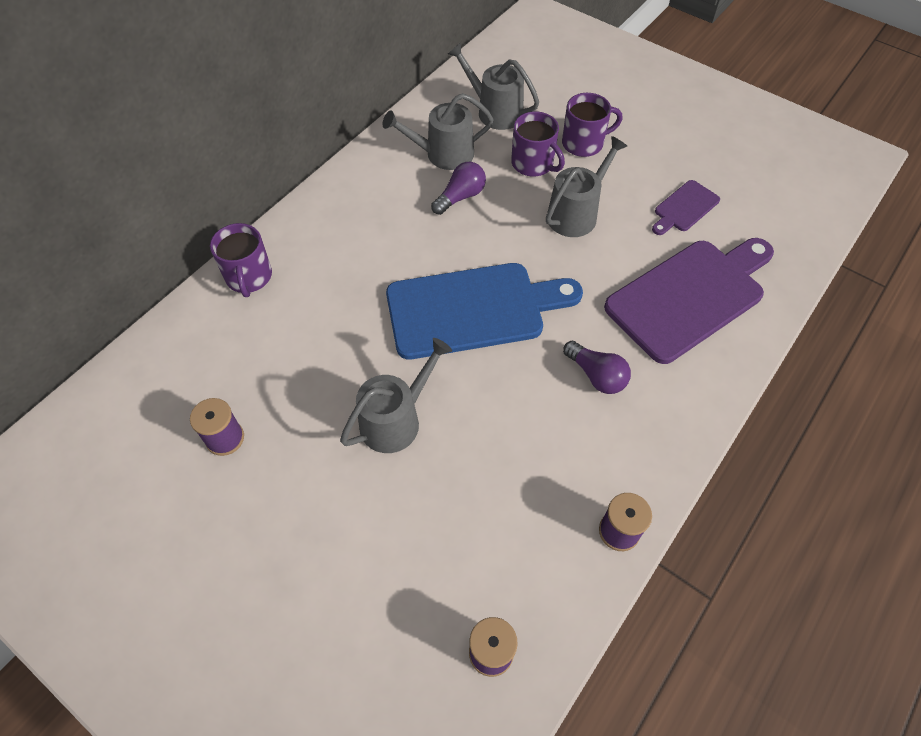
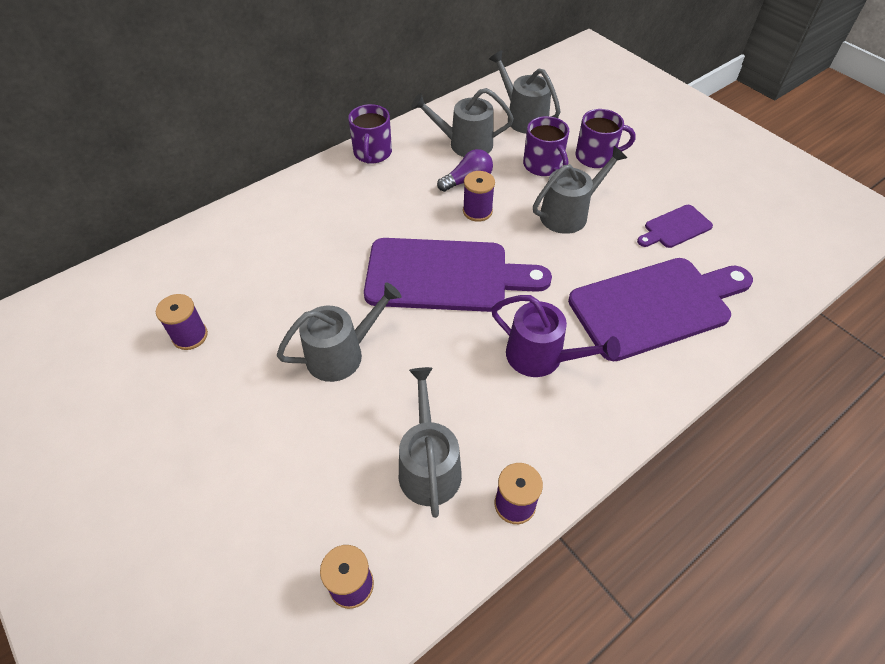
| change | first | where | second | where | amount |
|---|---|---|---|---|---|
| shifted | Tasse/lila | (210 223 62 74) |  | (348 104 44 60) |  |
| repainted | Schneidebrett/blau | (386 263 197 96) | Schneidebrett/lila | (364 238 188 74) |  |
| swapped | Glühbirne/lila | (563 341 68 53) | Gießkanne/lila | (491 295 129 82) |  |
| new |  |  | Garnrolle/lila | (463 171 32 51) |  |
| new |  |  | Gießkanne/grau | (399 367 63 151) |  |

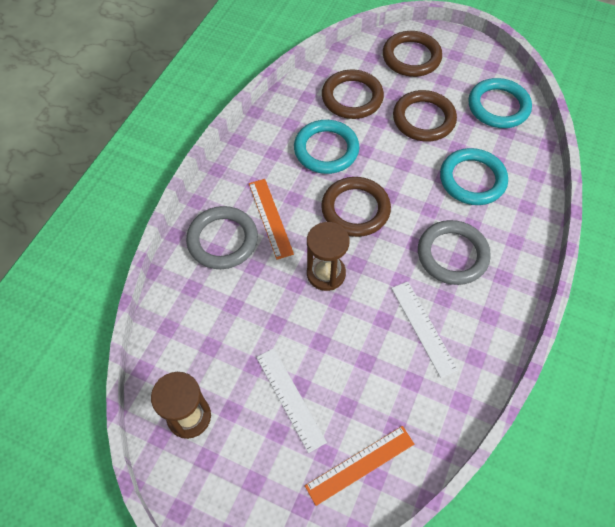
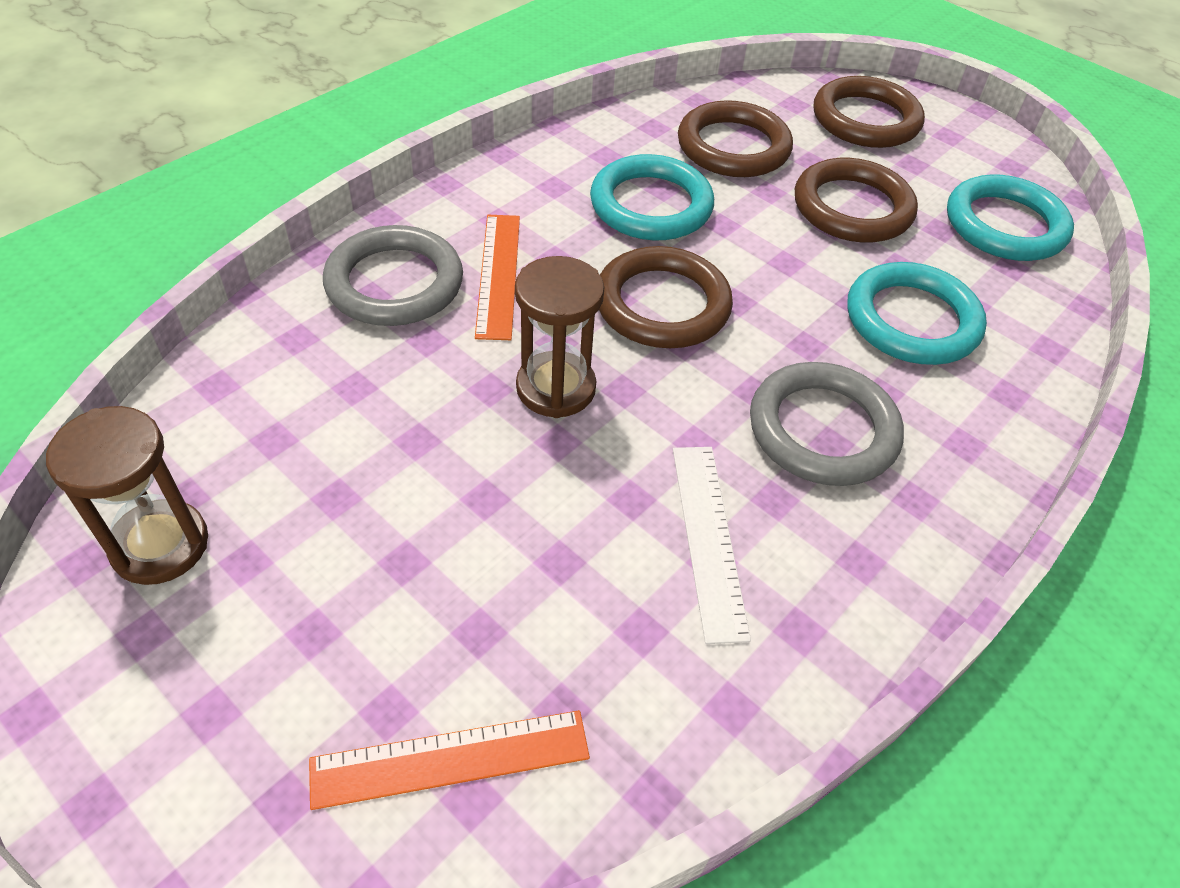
| change | first | where | second | where | amount |
|---|---|---|---|---|---|
| gone | Lineal/weiß | (256 348 71 105) |  |  |  |

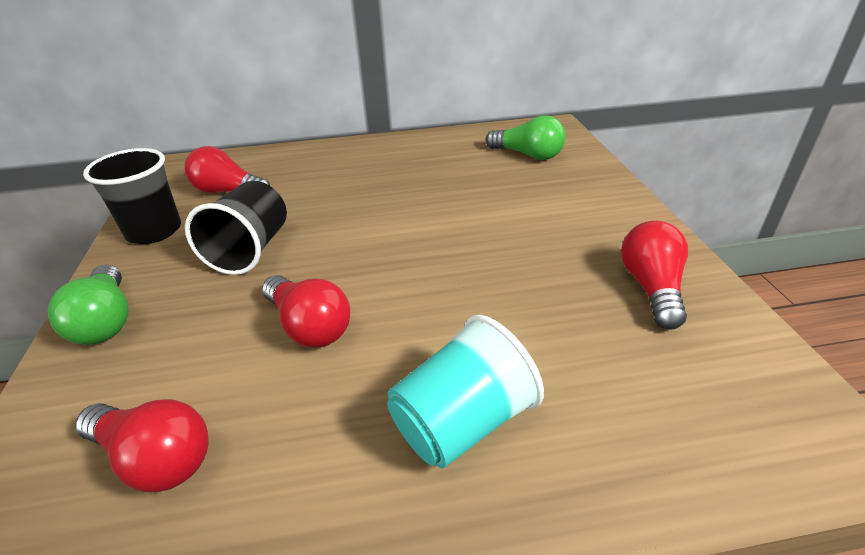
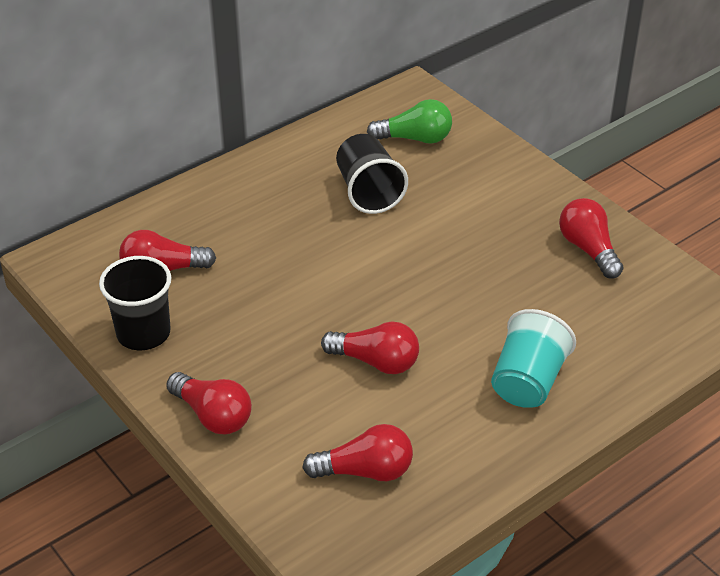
| change | first | where | second | where | amount |
|---|---|---|---|---|---|
| shifted | Becher/schwarz | (185 181 102 94) |  | (336 134 72 80) |  |
| repainted | Glühbirne/grün | (48 264 80 81) | Glühbirne/rot | (166 372 86 62) |  |

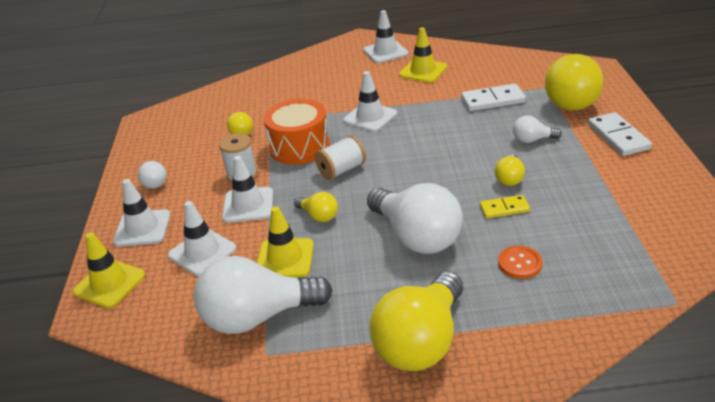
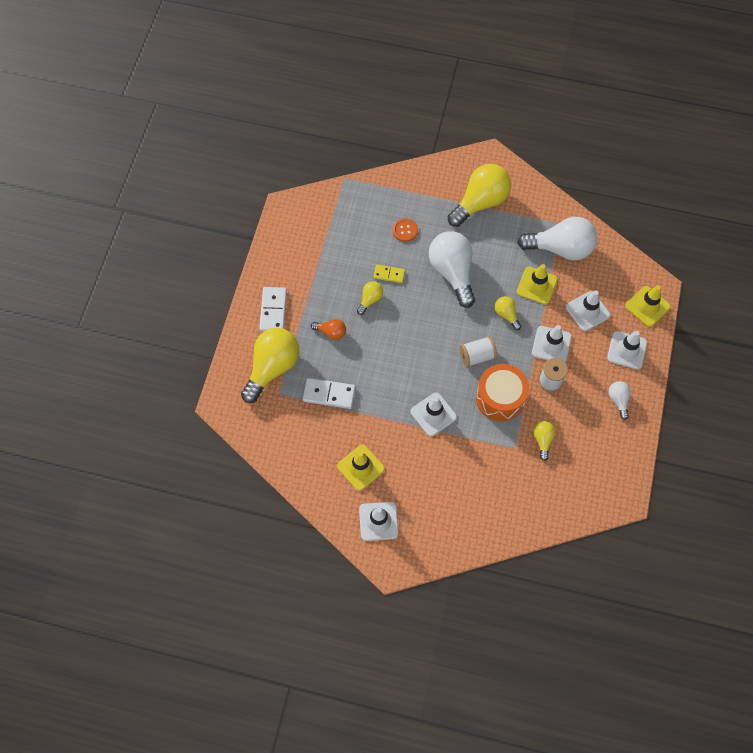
| change | first | where | second | where | amount |
|---|---|---|---|---|---|
| repainted | Glühbirne/weiß | (513 115 49 28) | Glühbirne/orange | (311 319 35 21) |  |

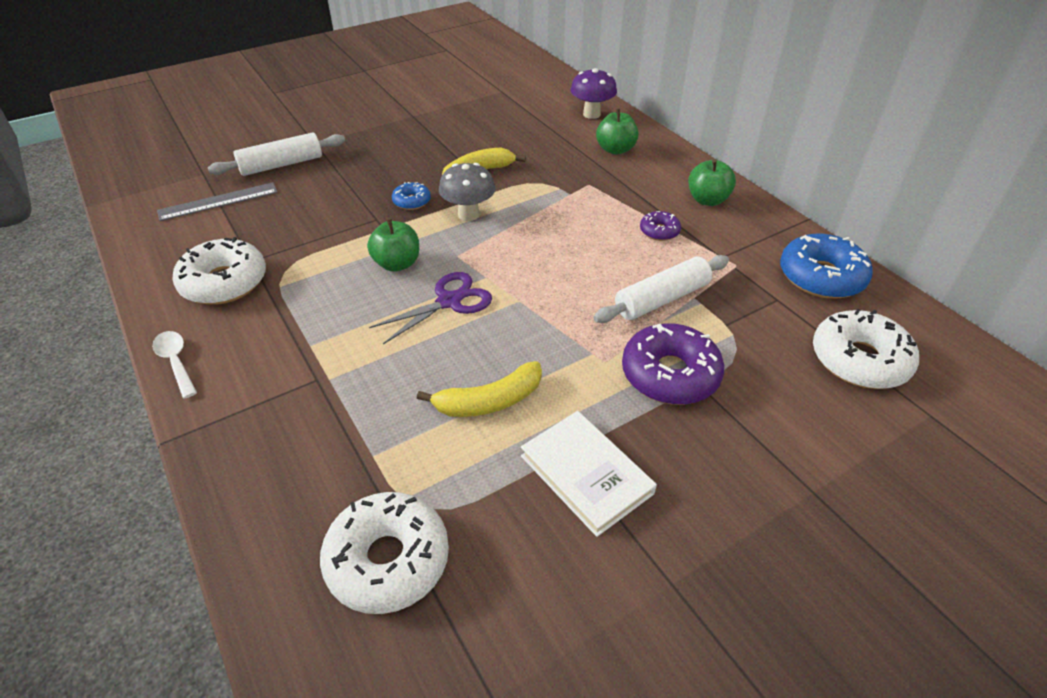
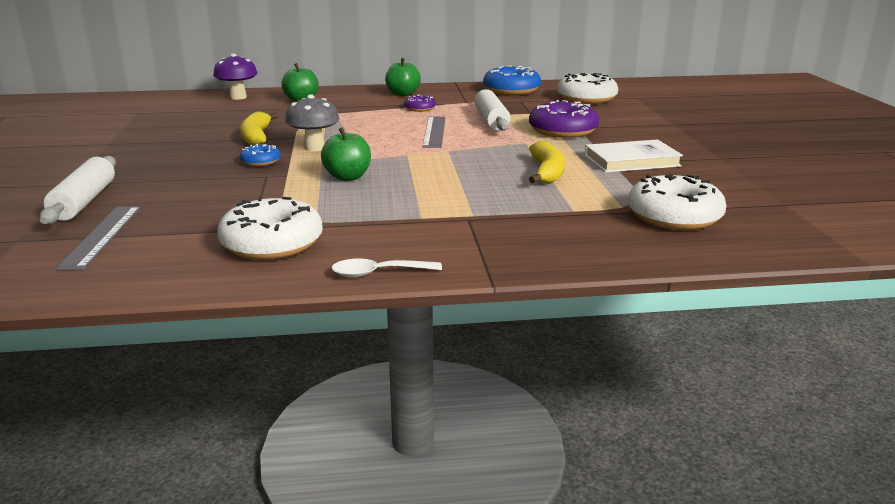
| change | first | where | second | where | amount |
|---|---|---|---|---|---|
| gone | Schere/lila | (369 272 123 72) |  |  |  |
| new |  |  | Lineal/grau | (422 117 24 31) |  |

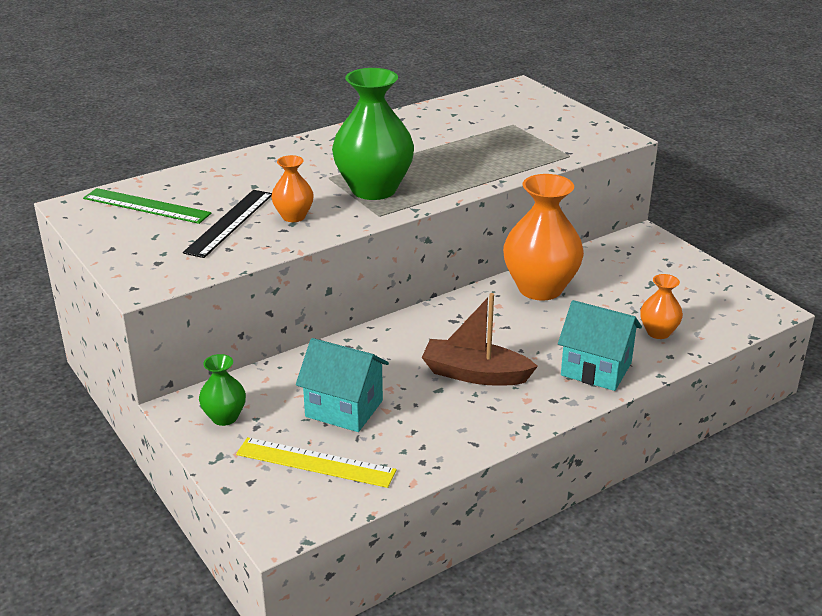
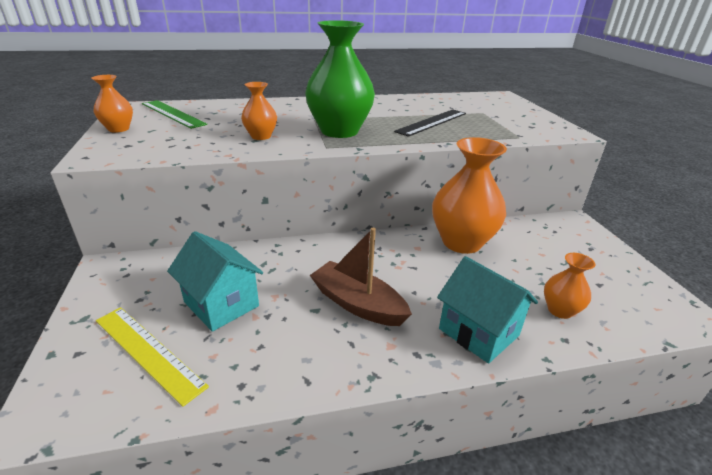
| change | first | where | second | where | amount |
|---|---|---|---|---|---|
| shifted | Lineal/schwarz | (183 190 89 68) |  | (394 109 72 28) |  |
| gone | Vase/grün | (199 354 47 72) |  |  |  |
| new |  |  | Vase/orange | (92 75 41 58) |  |

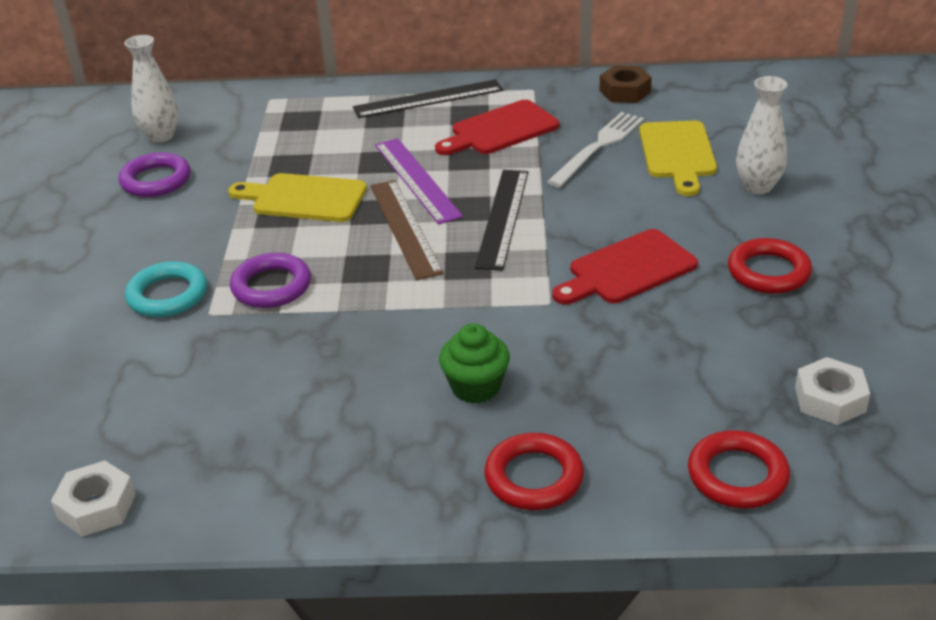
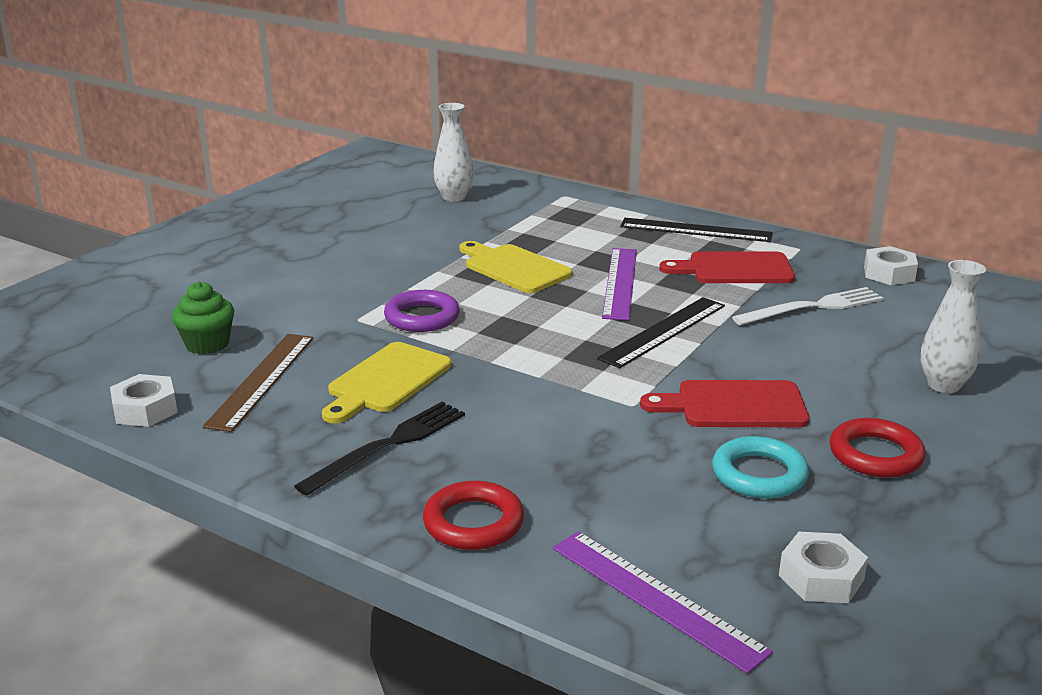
| change | first | where | second | where | amount |
|---|---|---|---|---|---|
| repainted | Sechskantmutter/braun | (599 65 53 38) | Sechskantmutter/weiß | (864 246 54 39) |  |
| shifted | Schneidebrett/gelb | (639 120 78 76) |  | (322 342 129 81) |  |
| gone | Ring/lila | (119 152 72 45) |  |  |  |
| shifted | Lineal/braun | (370 180 74 100) |  | (202 334 112 98) |  |
| shifted | Ring/türkis | (125 261 82 56) |  | (712 436 97 63) |  |
| shifted | Muffin/grün | (439 323 71 81) |  | (172 282 62 72) |  |
| swapped | Ring/rot | (688 430 102 79) | Lineal/lila | (553 531 220 143) |  |
| new |  |  | Gabel/schwarz | (294 402 171 94) |  |

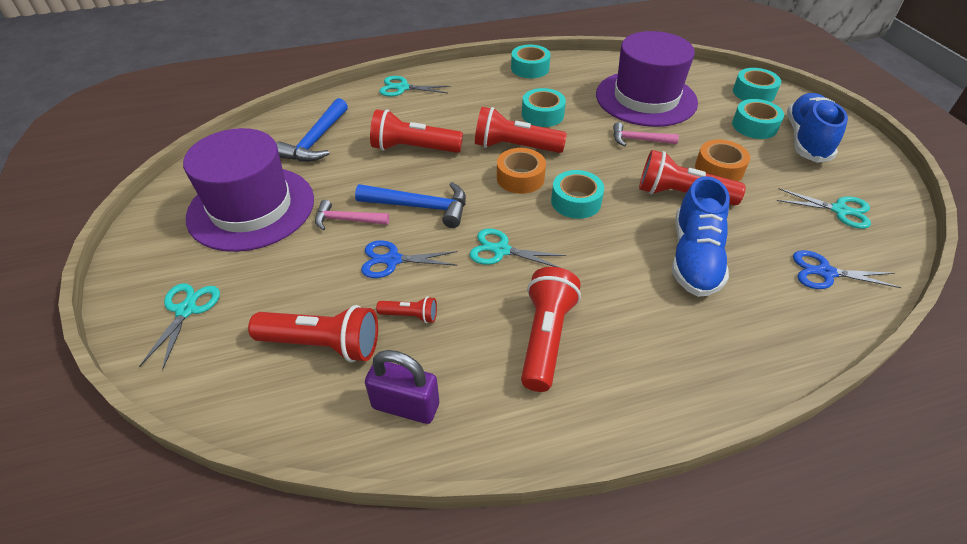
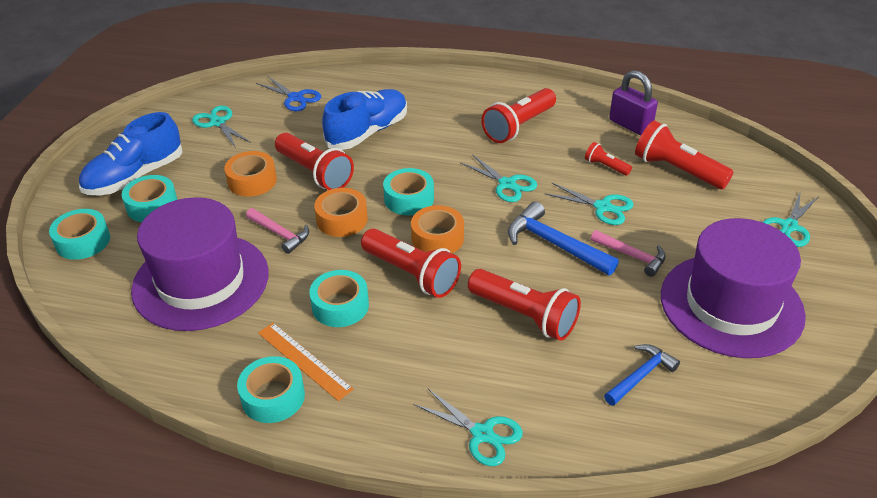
| change | first | where | second | where | amount |
|---|---|---|---|---|---|
| scaled | Hammer/blau | (276 98 72 64) |  | (604 344 76 62) | x0.65 |
| repainted | Schere/blau | (361 240 97 38) | Schere/türkis | (545 183 89 42) |  |
| new |  |  | Klebeband/orange | (314 188 54 49) |  |
| new |  |  | Lineal/orange | (258 323 96 78) |  |

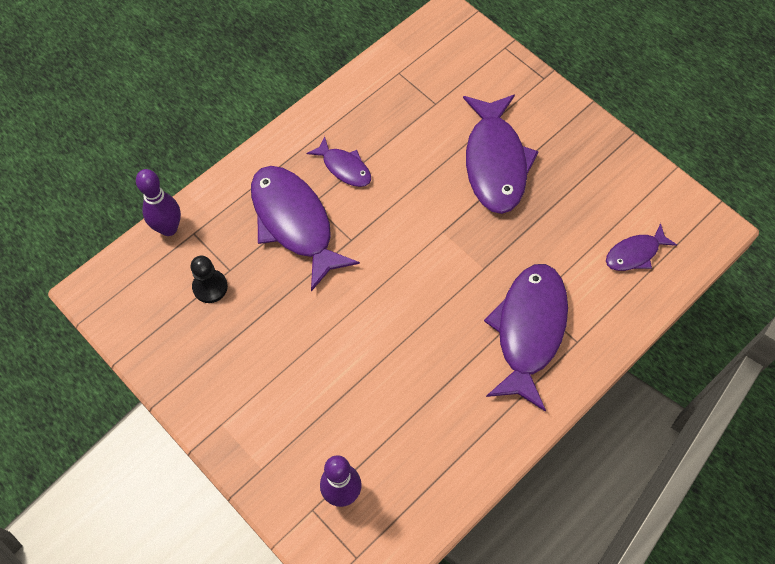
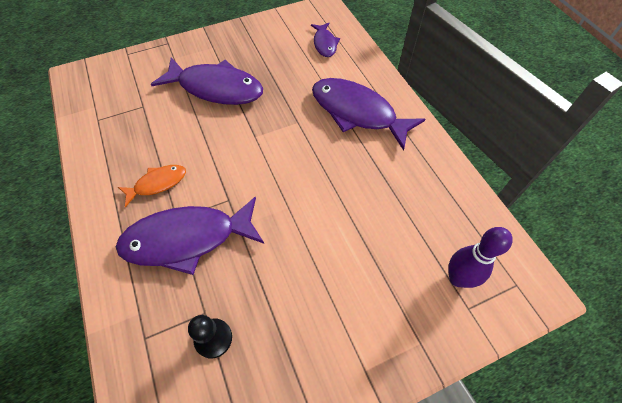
| change | first | where | second | where | amount |
|---|---|---|---|---|---|
| repainted | Fisch/lila | (306 136 65 51) | Fisch/orange | (118 165 68 42) |  |
| gone | Bowlingkegel/lila | (136 169 45 67) |  |  |  |

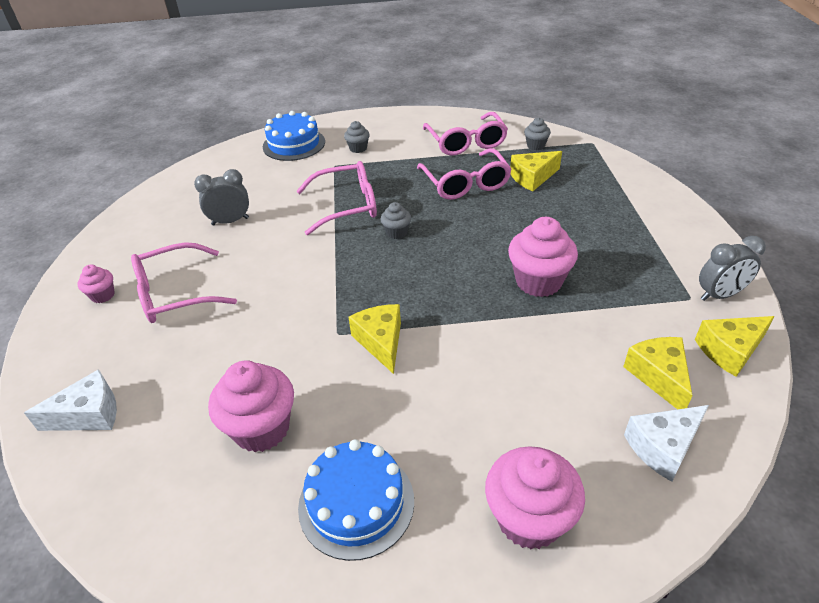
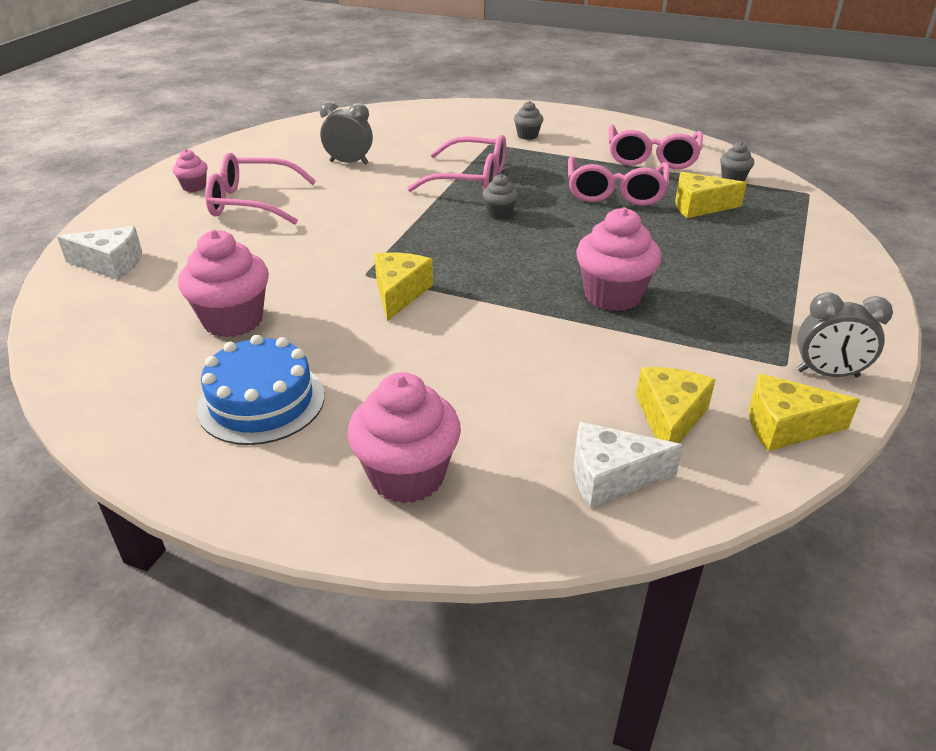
| change | first | where | second | where | amount |
|---|---|---|---|---|---|
| gone | Kuchen/blau | (263 111 62 50) |  |  |  |

